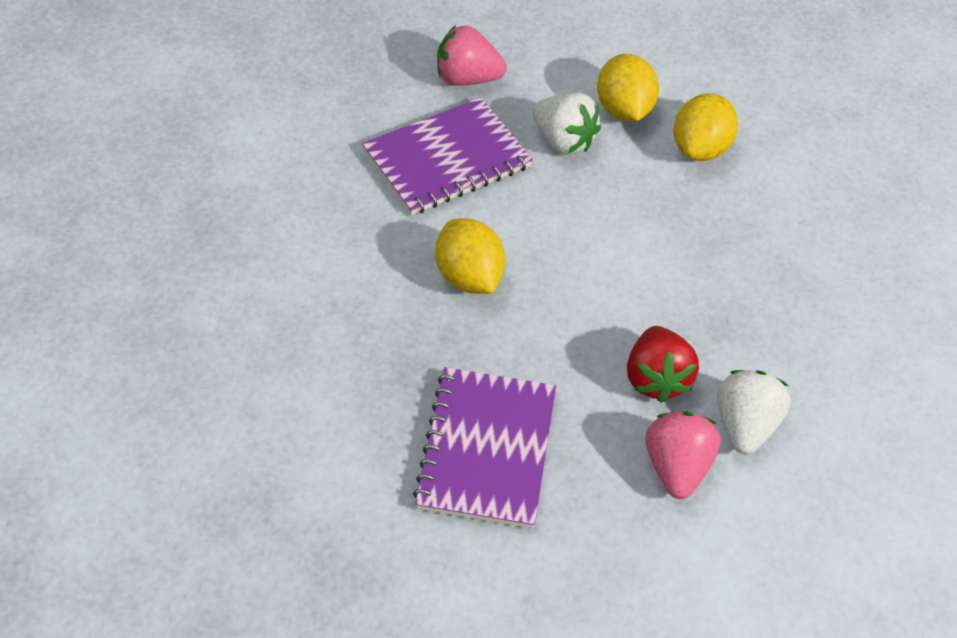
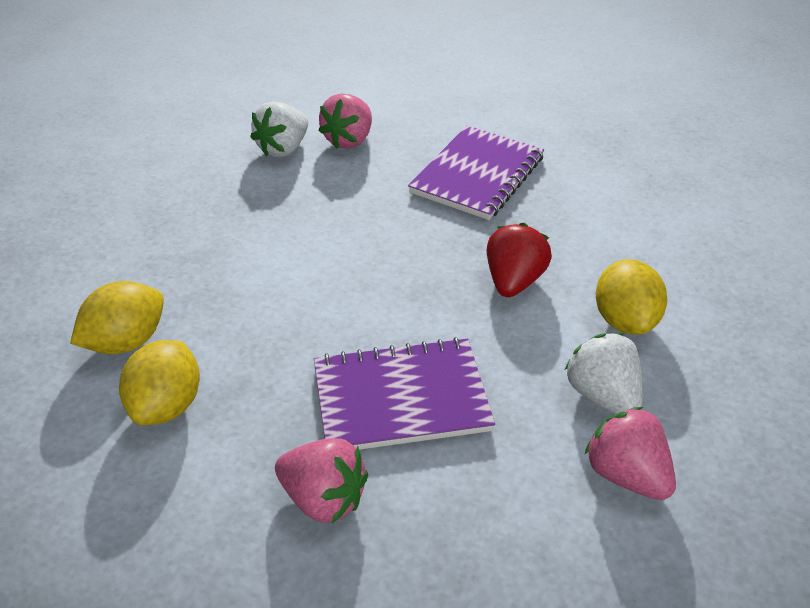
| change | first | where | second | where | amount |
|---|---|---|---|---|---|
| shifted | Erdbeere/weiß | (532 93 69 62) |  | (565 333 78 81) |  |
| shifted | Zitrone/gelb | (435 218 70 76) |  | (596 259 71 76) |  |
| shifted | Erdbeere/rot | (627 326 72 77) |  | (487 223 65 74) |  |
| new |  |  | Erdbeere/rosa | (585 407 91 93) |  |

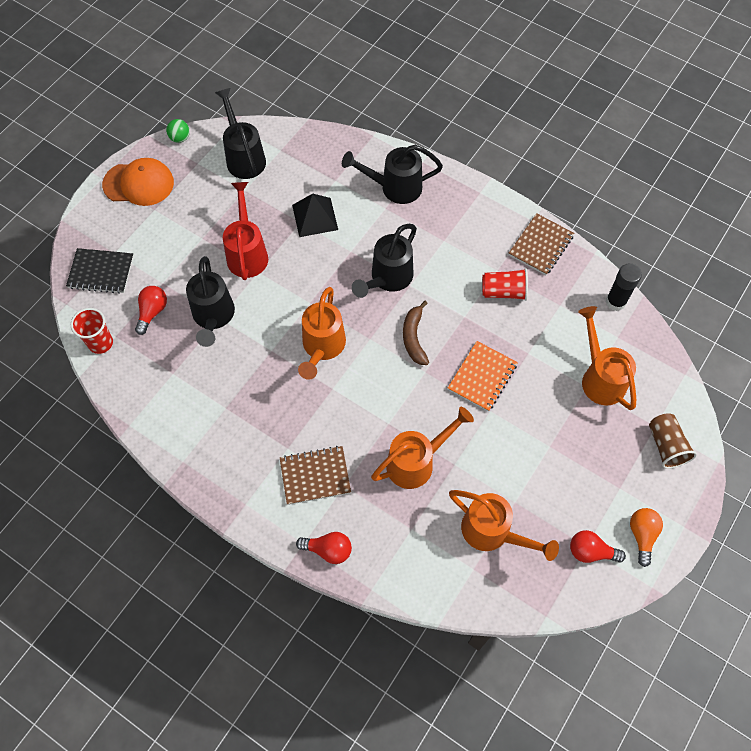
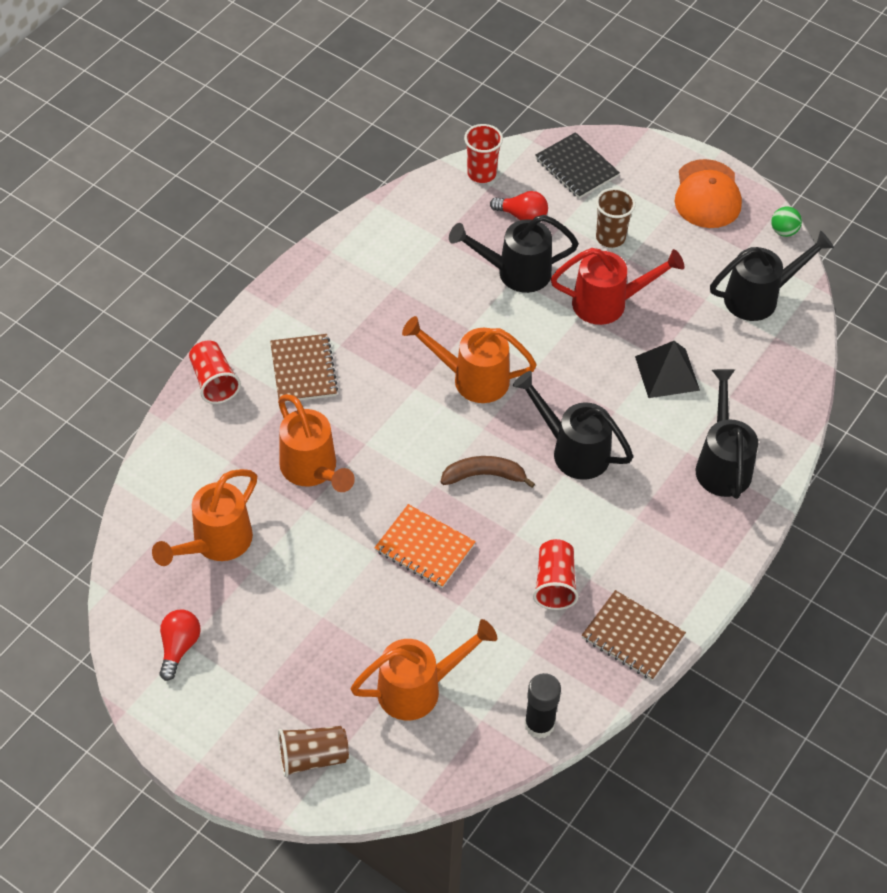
| change | first | where | second | where | amount |
|---|---|---|---|---|---|
| rotated | Notizbuch/schwarz | (66 248 68 46) |  | (535 132 85 67) | 45 degrees counterclockwise |
| gone | Glühbirne/orange | (630 508 33 59) |  |  |  |
| swapped | Glühbirne/rot | (296 532 56 32) | Becher/rot | (189 341 52 63) |  |
| new |  |  | Becher/braun | (596 188 40 60) |  |

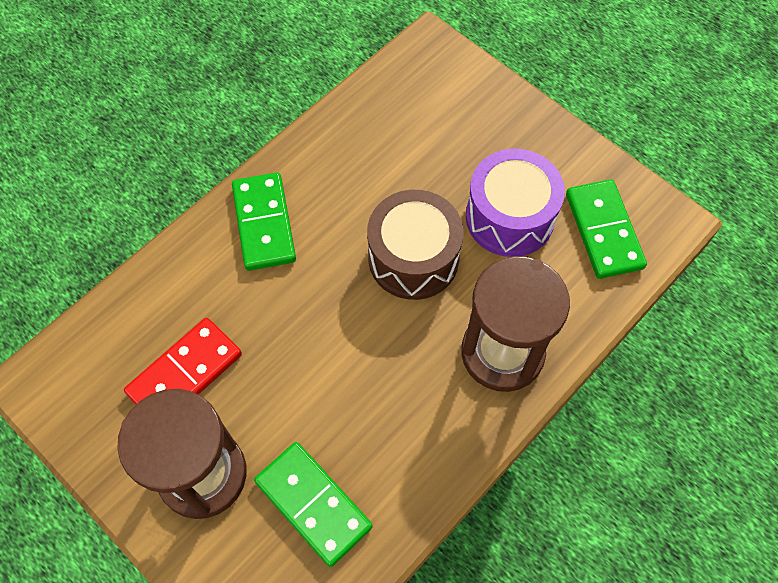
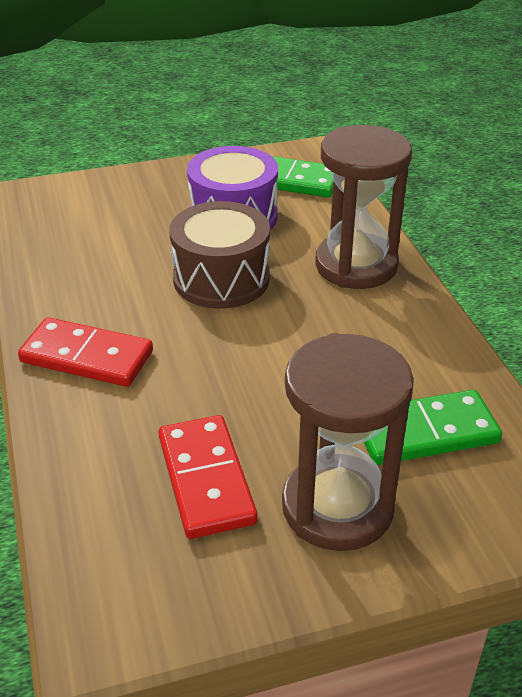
| change | first | where | second | where | amount |
|---|---|---|---|---|---|
| repainted | Dominostein/grün | (232 172 64 99) | Dominostein/rot | (18 317 135 70) |  |

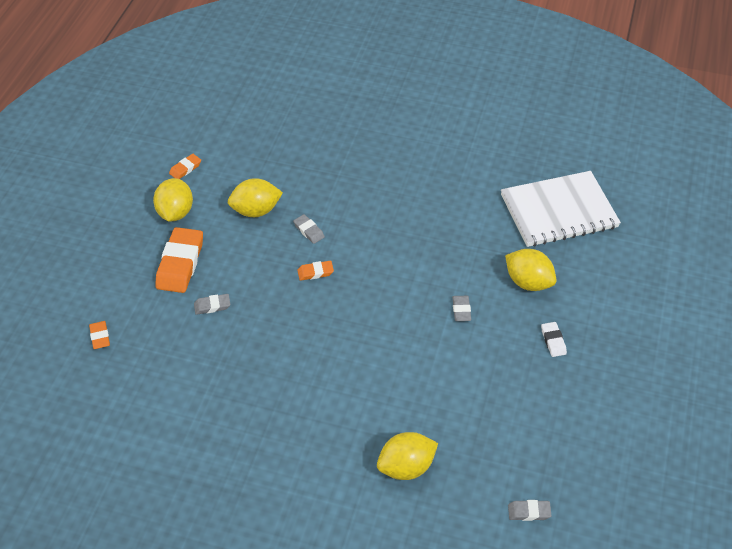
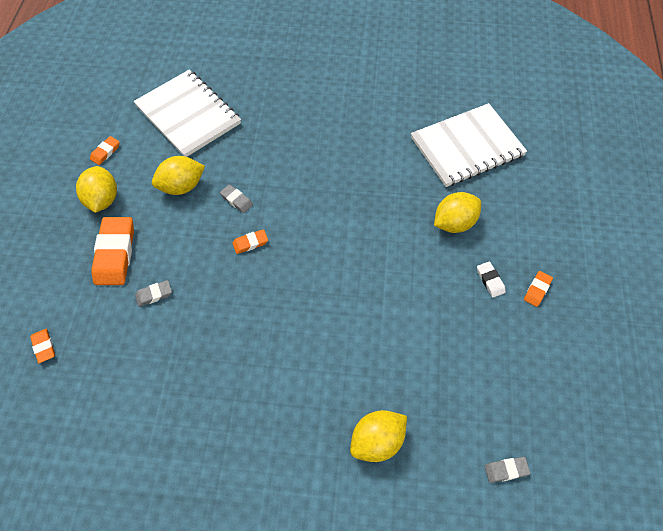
| change | first | where | second | where | amount |
|---|---|---|---|---|---|
| rotated | Zitrone/gelb | (505 249 52 42) |  | (434 192 47 41) | 60 degrees counterclockwise |
| gone | Radiergummi/grau | (452 296 19 25) |  |  |  |
| new |  |  | Notizbuch/weiß | (134 69 107 88) |  |
| new |  |  | Radiergummi/orange | (524 271 29 36) |  |

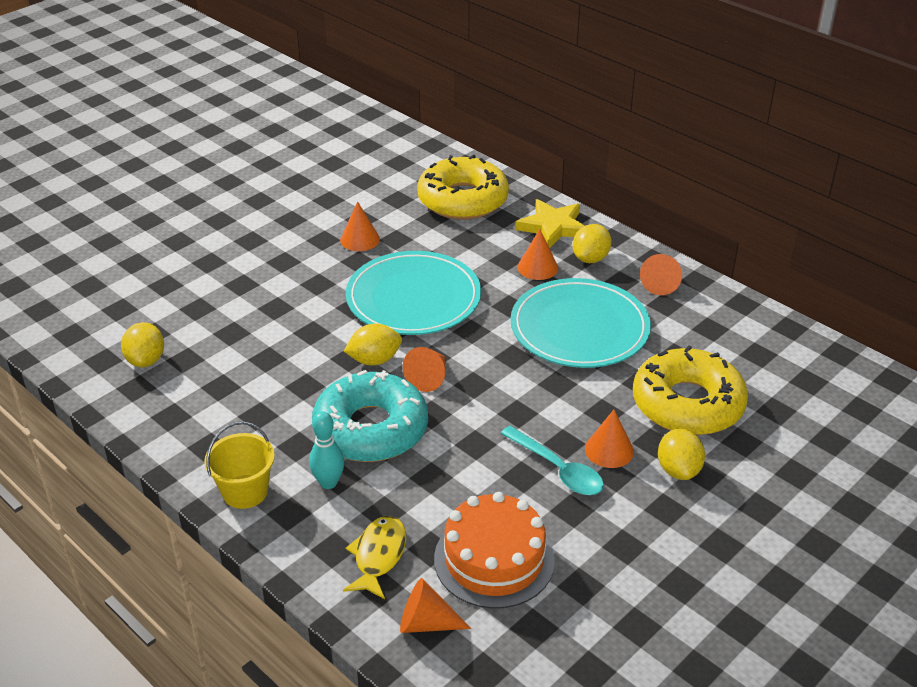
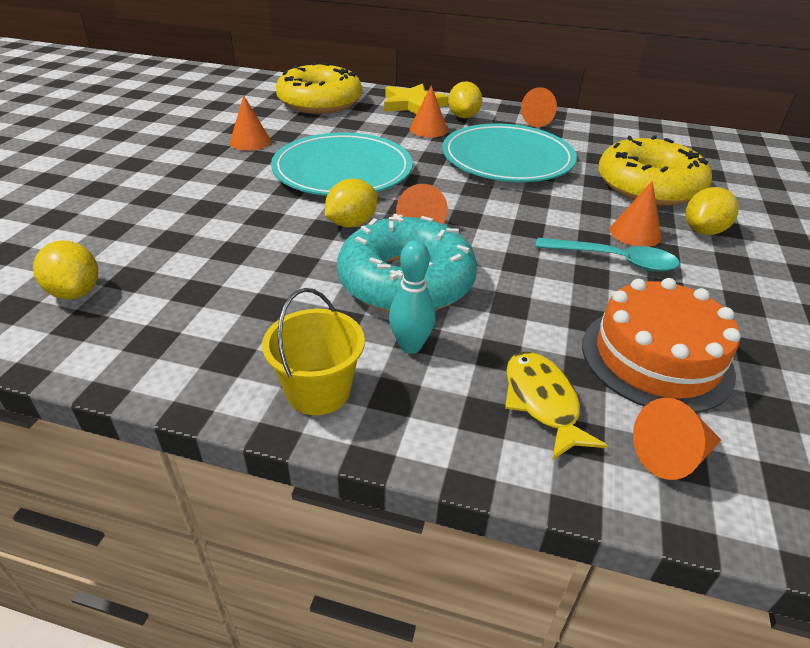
| change | first | where | second | where | amount |
|---|---|---|---|---|---|
| rotated | Zitrone/gelb | (658 429 47 51) |  | (686 187 53 48) | 75 degrees clockwise |

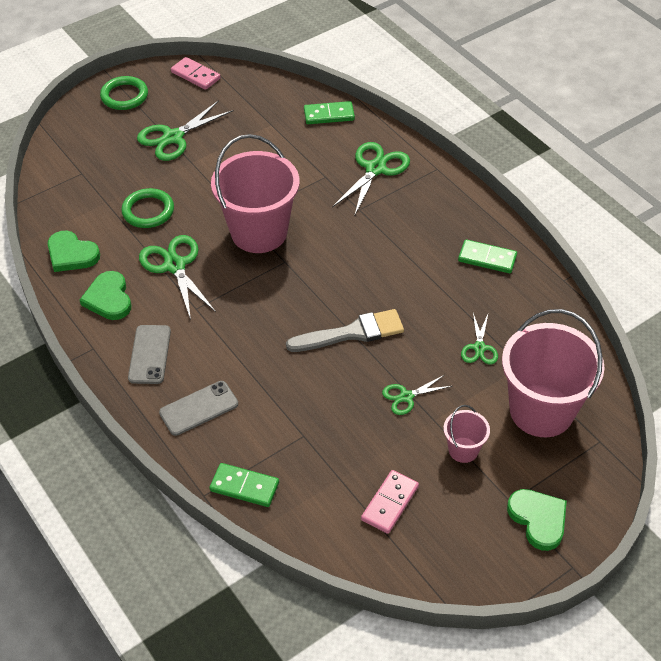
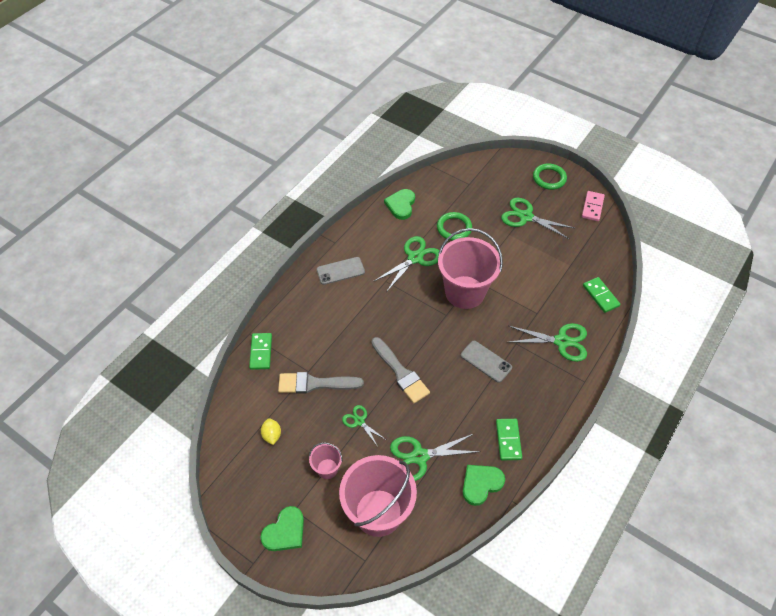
| change | first | where | second | where | amount |
|---|---|---|---|---|---|
| shifted | Herz/grün | (80 271 51 49) |  | (463 465 42 41) |  |
| scaled | Schere/grün | (461 313 37 52) |  | (390 433 91 48) | x1.75 |
| shifted | Handy/grau | (159 381 79 55) |  | (461 341 51 42) |  |
| swapped | Dominostein/rosa | (361 470 58 64) | Zitrone/gelb | (261 418 20 27) |  |
| new |  |  | Pinsel/grau | (278 372 86 22) |  |

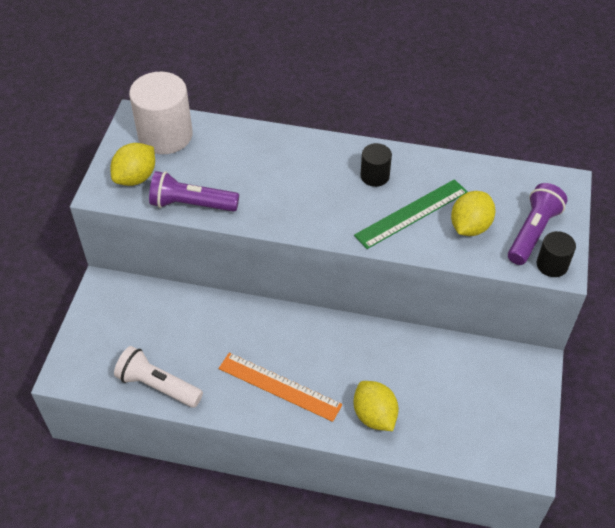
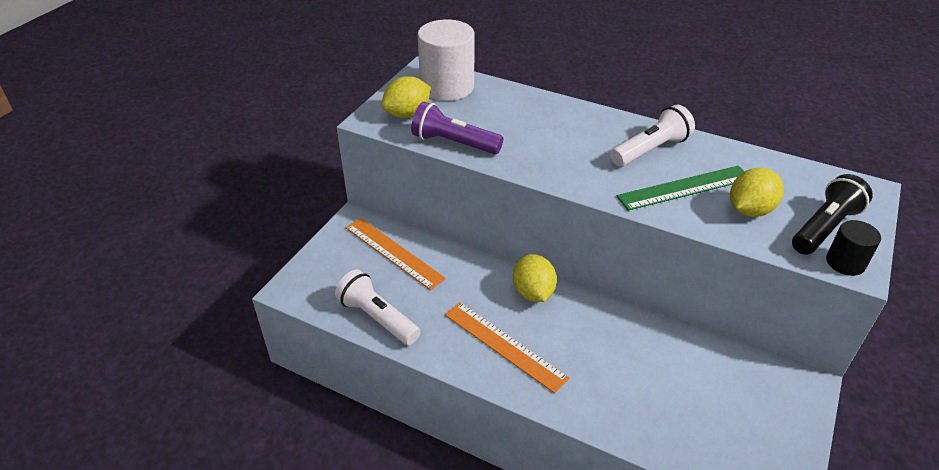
| change | first | where | second | where | amount |
|---|---|---|---|---|---|
| swapped | Vollzylinder/schwarz | (360 143 32 44) | Taschenlampe/weiß | (610 105 85 62) |  |
| repainted | Taschenlampe/lila | (508 183 60 82) | Taschenlampe/schwarz | (792 174 81 81) |  |
| shifted | Zitrone/gelb | (354 381 45 50) |  | (513 254 44 48) |  |
| new |  |  | Lineal/orange | (346 218 100 72) |  |

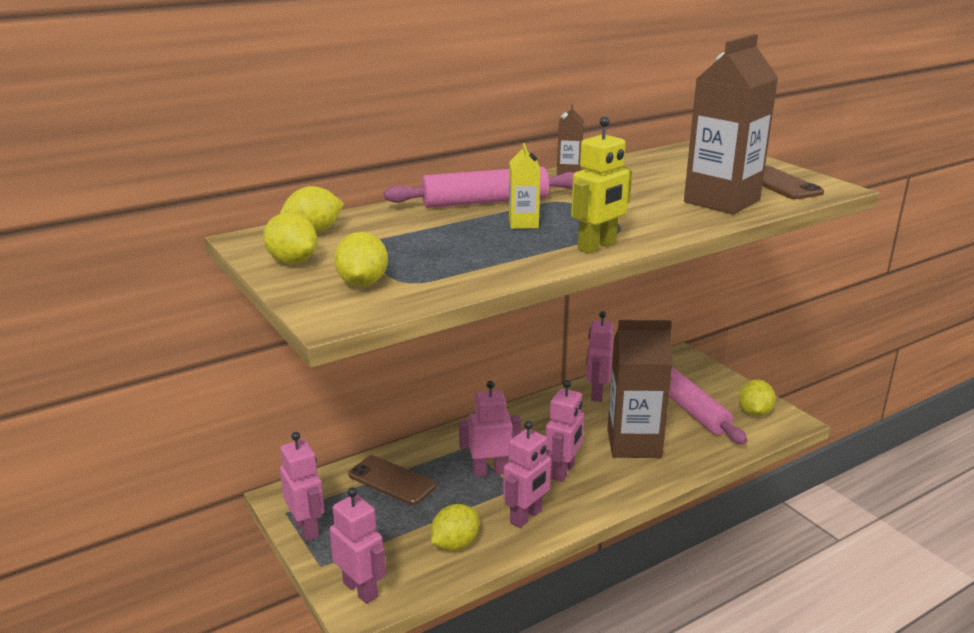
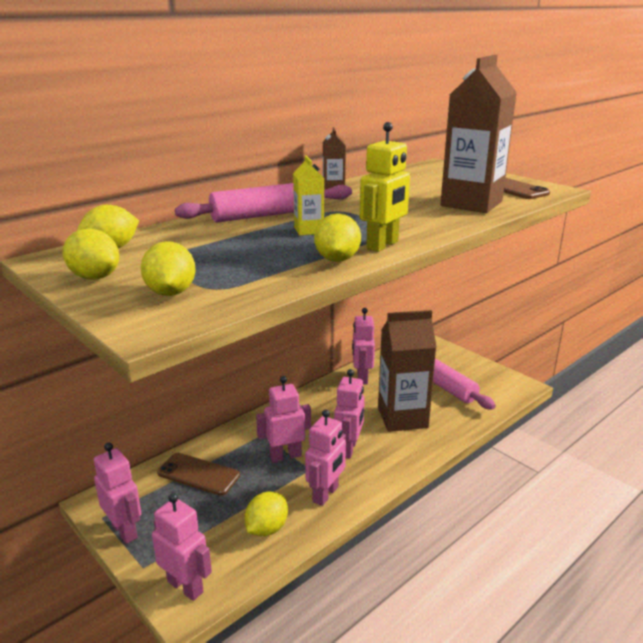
| change | first | where | second | where | amount |
|---|---|---|---|---|---|
| shifted | Zitrone/gelb | (739 379 37 38) |  | (314 213 47 49) |  |

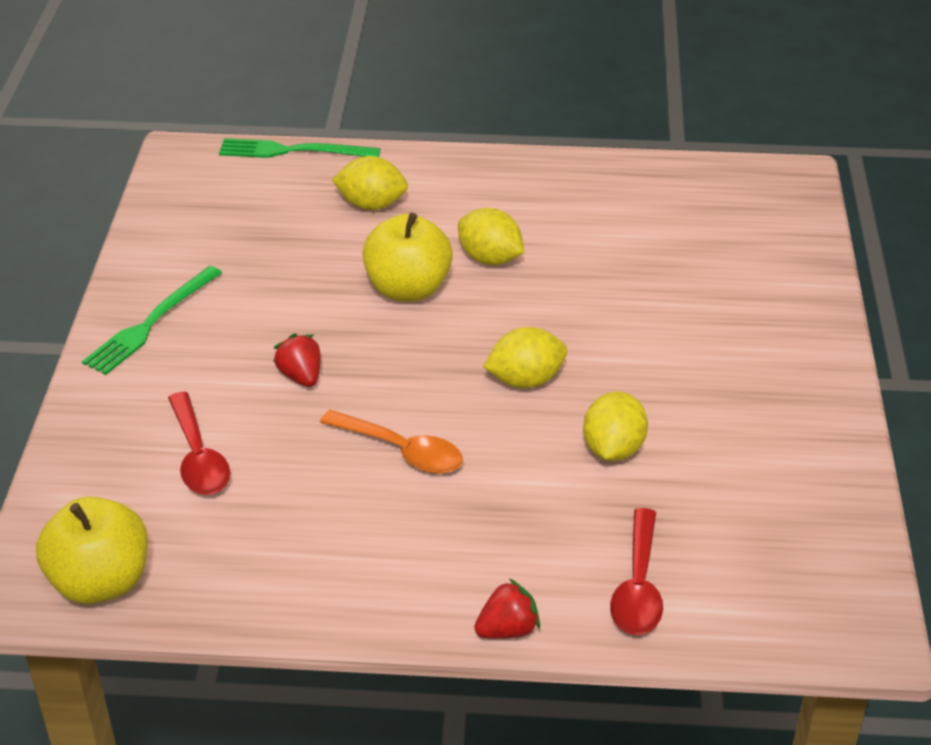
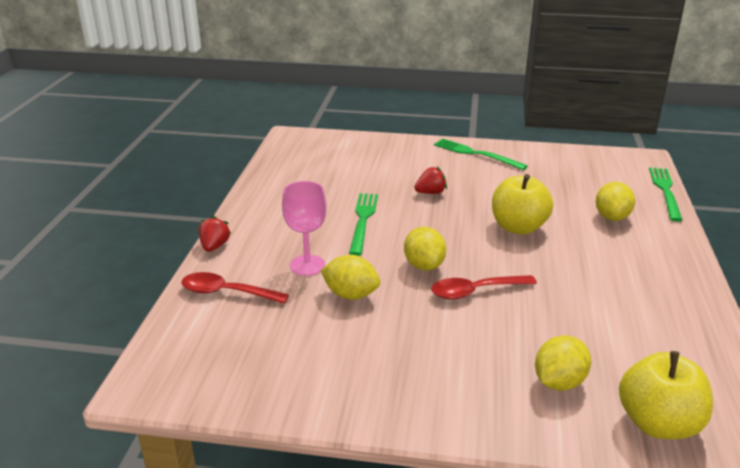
| change | first | where | second | where | amount |
|---|---|---|---|---|---|
| shifted | Zitrone/gelb | (458 208 66 57) |  | (535 335 56 56) |  |
| shifted | Löffel/rot | (168 392 62 103) |  | (431 275 106 24) |  |
| swapped | Löffel/orange | (320 410 143 64) | Gabel/grün | (349 193 29 63) |  |
| shifted | Apfel/gelb | (36 496 112 108) |  | (619 351 94 88) |  |
| rotated | Erdbeere/rot | (474 579 66 60) |  | (199 216 32 36) | 150 degrees counterclockwise |
| new |  |  | Kelch/rosa | (282 181 45 95) |  |

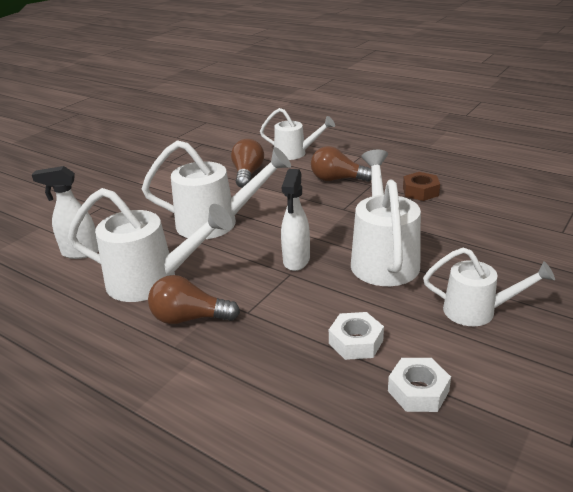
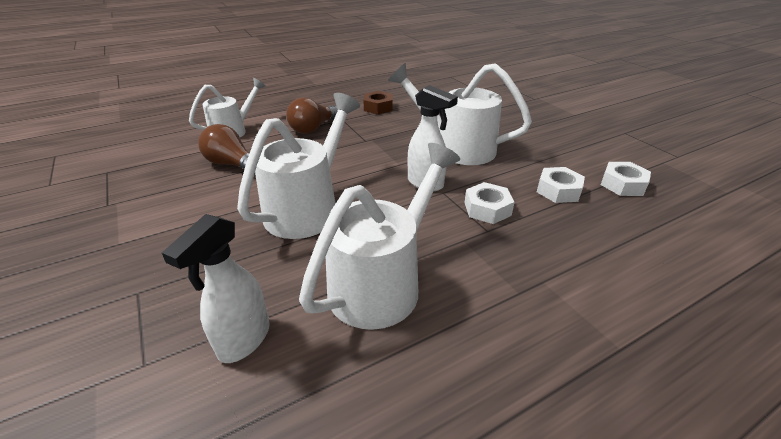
| change | first | where | second | where | amount |
|---|---|---|---|---|---|
| gone | Gießkanne/weiß | (423 248 132 78) |  |  |  |
| gone | Glühbirne/braun | (148 275 92 49) |  |  |  |
| new |  |  | Sechskantmutter/weiß | (464 182 51 42) |  |

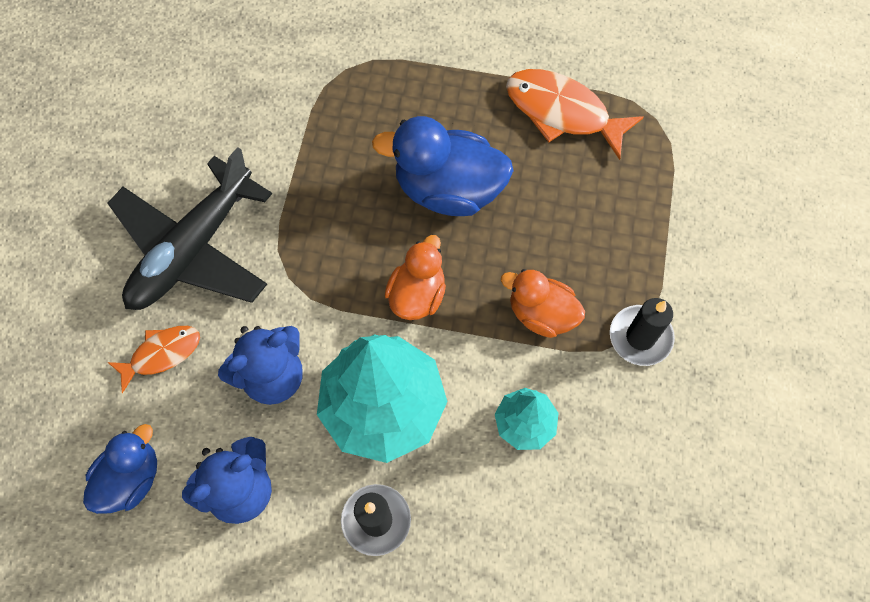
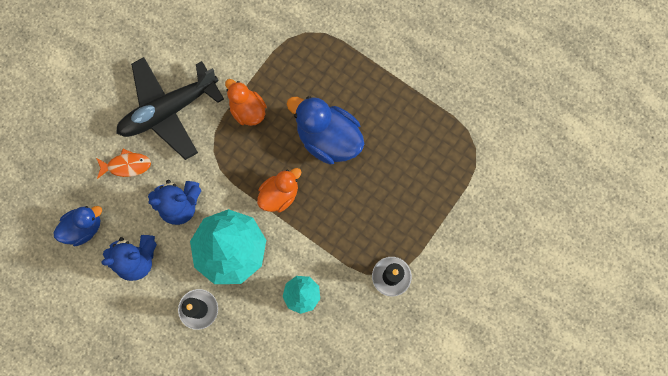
| change | first | where | second | where | amount |
|---|---|---|---|---|---|
| gone | Fisch/orange | (506 69 137 91) |  |  |  |
| shifted | Ente/orange | (501 269 84 69) |  | (225 79 42 47) |  |

